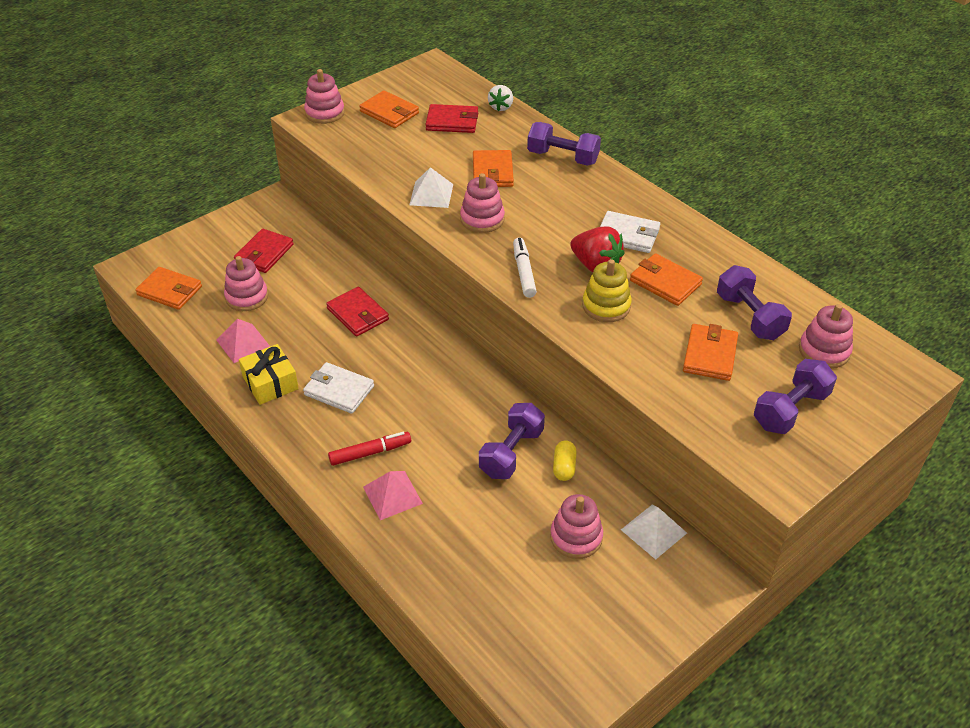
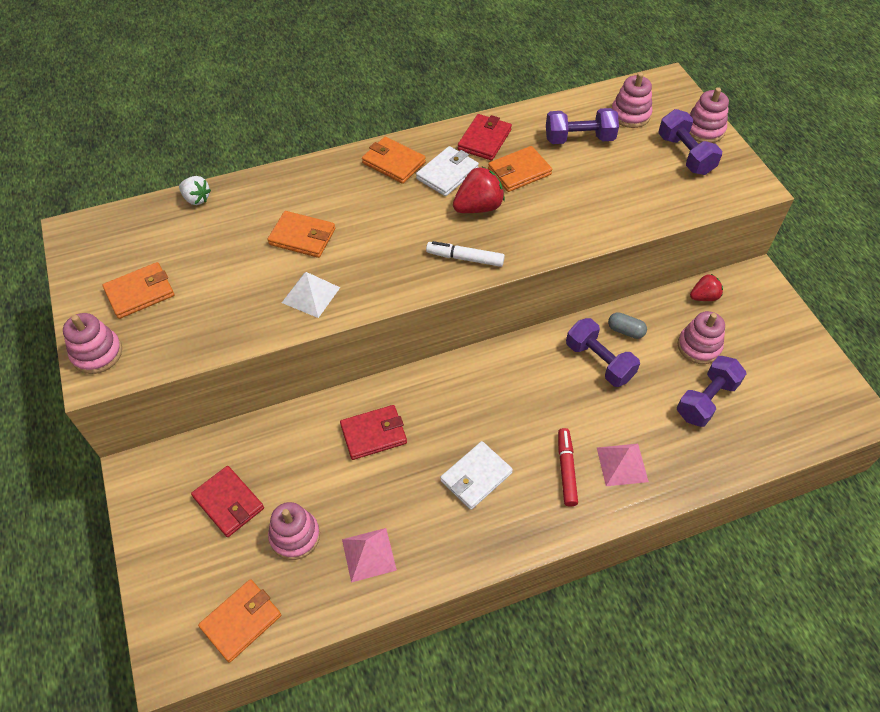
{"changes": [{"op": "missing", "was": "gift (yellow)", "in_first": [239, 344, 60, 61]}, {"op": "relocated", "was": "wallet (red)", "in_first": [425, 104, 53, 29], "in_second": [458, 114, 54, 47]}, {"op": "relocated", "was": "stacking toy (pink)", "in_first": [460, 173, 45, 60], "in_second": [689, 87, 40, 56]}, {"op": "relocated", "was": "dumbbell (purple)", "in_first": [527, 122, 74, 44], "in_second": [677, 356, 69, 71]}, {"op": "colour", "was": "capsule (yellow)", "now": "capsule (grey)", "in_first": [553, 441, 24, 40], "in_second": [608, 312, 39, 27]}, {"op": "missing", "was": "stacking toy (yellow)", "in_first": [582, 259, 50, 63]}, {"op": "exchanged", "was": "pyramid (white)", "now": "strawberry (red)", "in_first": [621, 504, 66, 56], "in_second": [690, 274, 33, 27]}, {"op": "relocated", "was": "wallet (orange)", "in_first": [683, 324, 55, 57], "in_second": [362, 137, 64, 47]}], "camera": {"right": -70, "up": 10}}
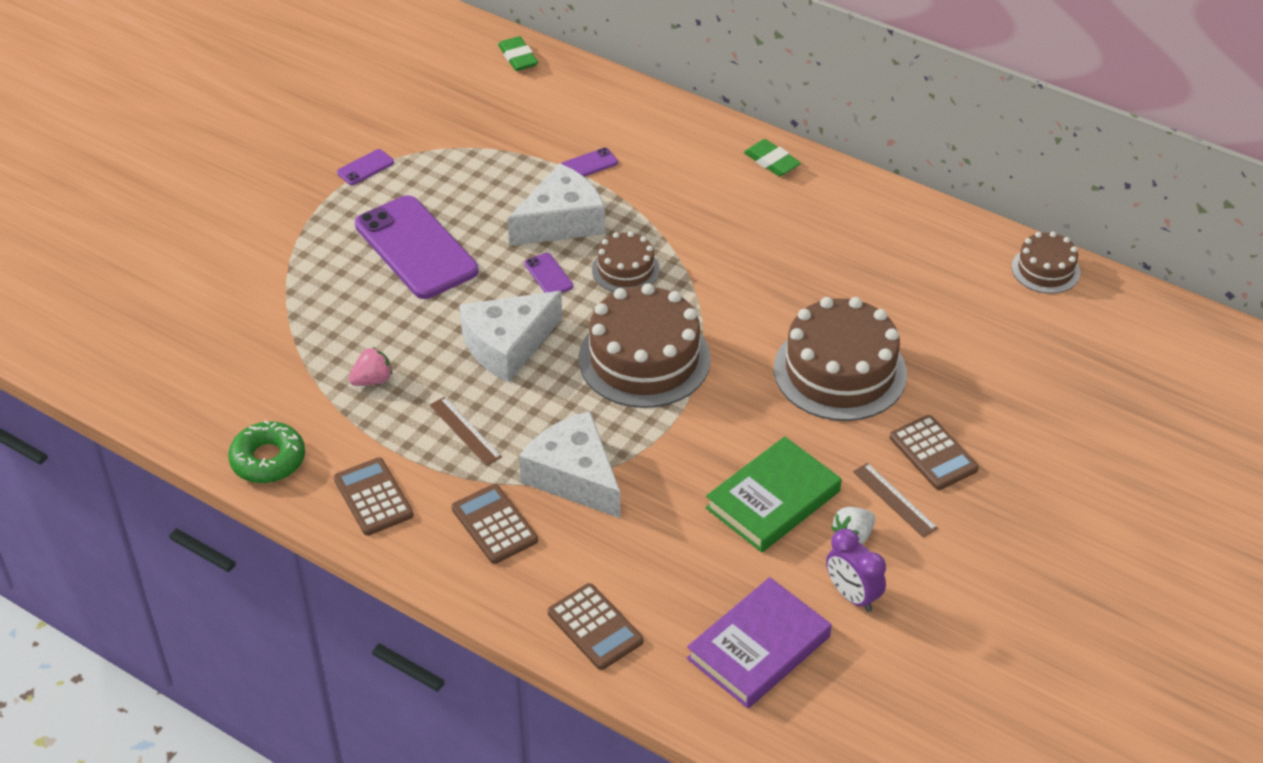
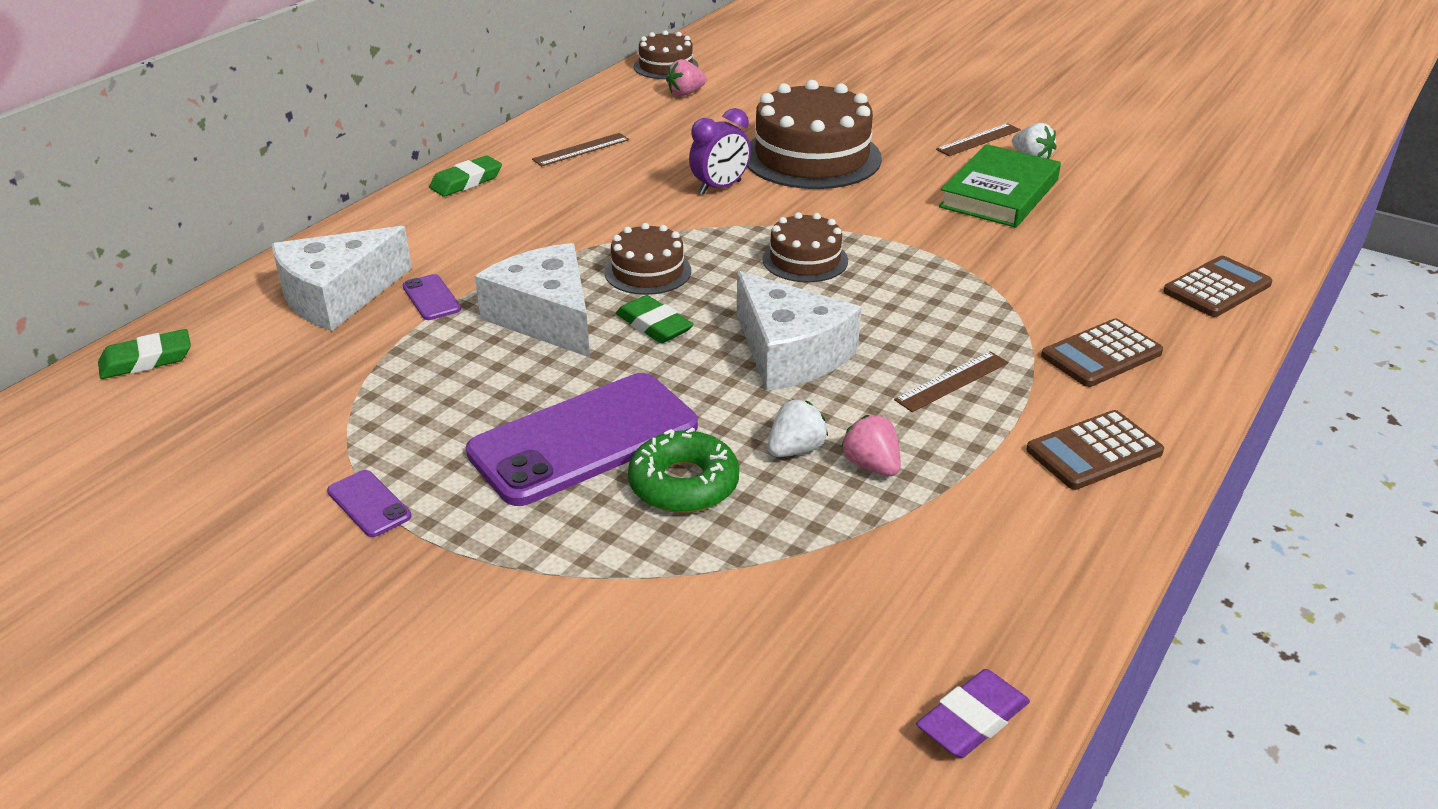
{"changes": [{"op": "relocated", "was": "donut (green)", "in_first": [228, 420, 77, 63], "in_second": [628, 427, 111, 86]}, {"op": "relocated", "was": "cheese (white)", "in_first": [519, 411, 101, 107], "in_second": [272, 226, 140, 105]}, {"op": "exchanged", "was": "phone (purple)", "now": "eraser (green)", "in_first": [524, 253, 49, 40], "in_second": [616, 295, 78, 48]}, {"op": "size", "was": "cake (brown)", "in_first": [578, 283, 133, 125], "in_second": [763, 212, 85, 70], "ratio": 0.54}, {"op": "missing", "was": "book (purple)", "in_first": [687, 577, 145, 131]}, {"op": "spun", "was": "book (green)", "in_first": [706, 436, 136, 116], "in_second": [939, 144, 122, 84], "clockwise": 75}, {"op": "relocated", "was": "clock (purple)", "in_first": [826, 529, 60, 83], "in_second": [689, 108, 62, 87]}, {"op": "missing", "was": "calculator (brown)", "in_first": [890, 415, 89, 75]}, {"op": "appeared", "now": "ruler (brown)", "in_second": [532, 133, 97, 33]}, {"op": "appeared", "now": "strawberry (pink)", "in_second": [666, 59, 41, 37]}, {"op": "appeared", "now": "strawberry (white)", "in_second": [768, 400, 60, 57]}, {"op": "appeared", "now": "eraser (purple)", "in_second": [916, 669, 114, 89]}], "camera": {"right": -90, "up": -10}}
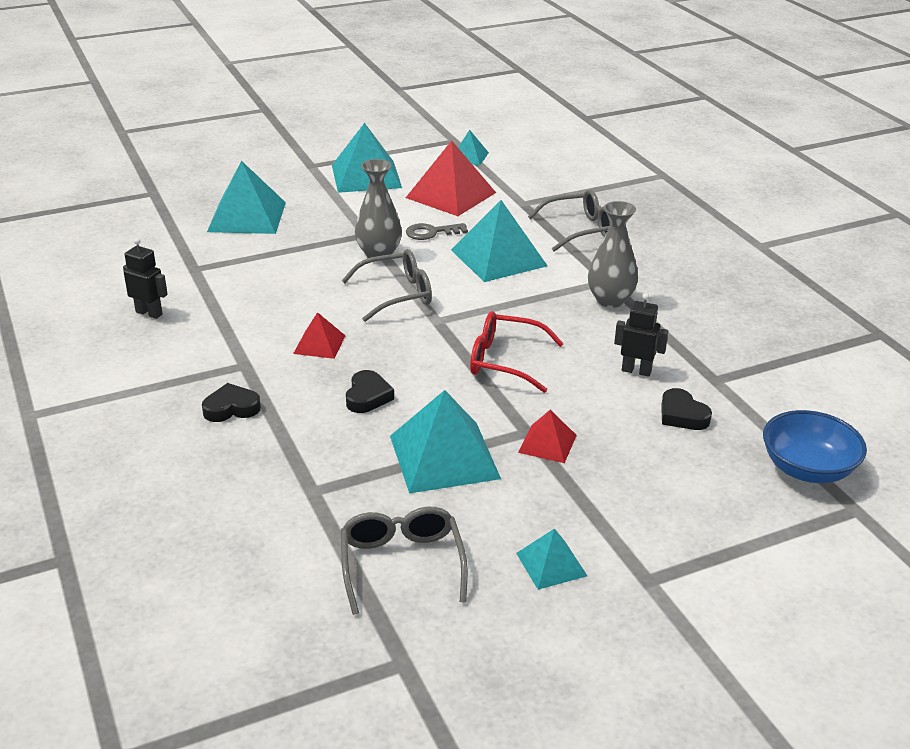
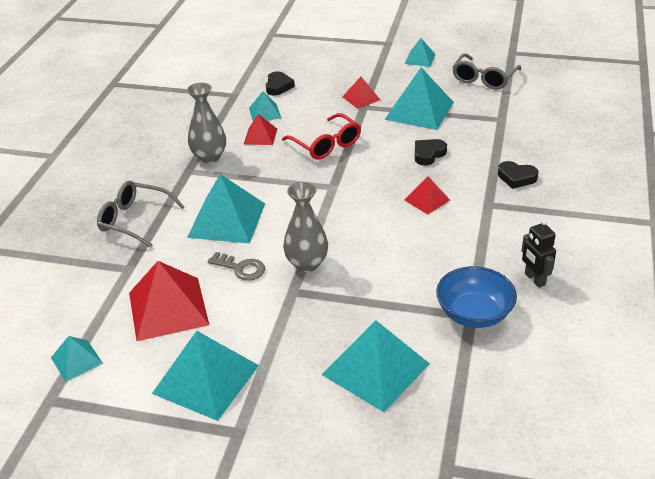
{"changes": [{"op": "missing", "was": "glasses (grey)", "in_first": [342, 249, 90, 73]}, {"op": "exchanged", "was": "robot (black)", "now": "pyramid (turquoise)", "in_first": [614, 293, 54, 84], "in_second": [249, 91, 32, 30]}, {"op": "relocated", "was": "bowl (blue)", "in_first": [763, 410, 104, 73], "in_second": [436, 266, 81, 62]}, {"op": "appeared", "now": "pyramid (red)", "in_second": [244, 114, 33, 31]}], "camera": {"right": -140, "up": 5}}
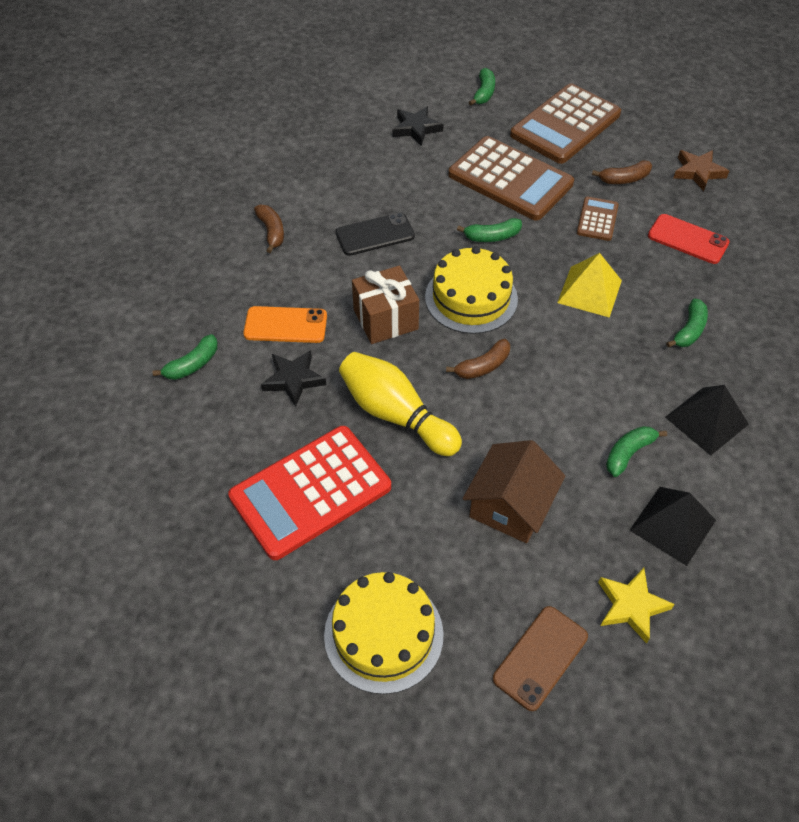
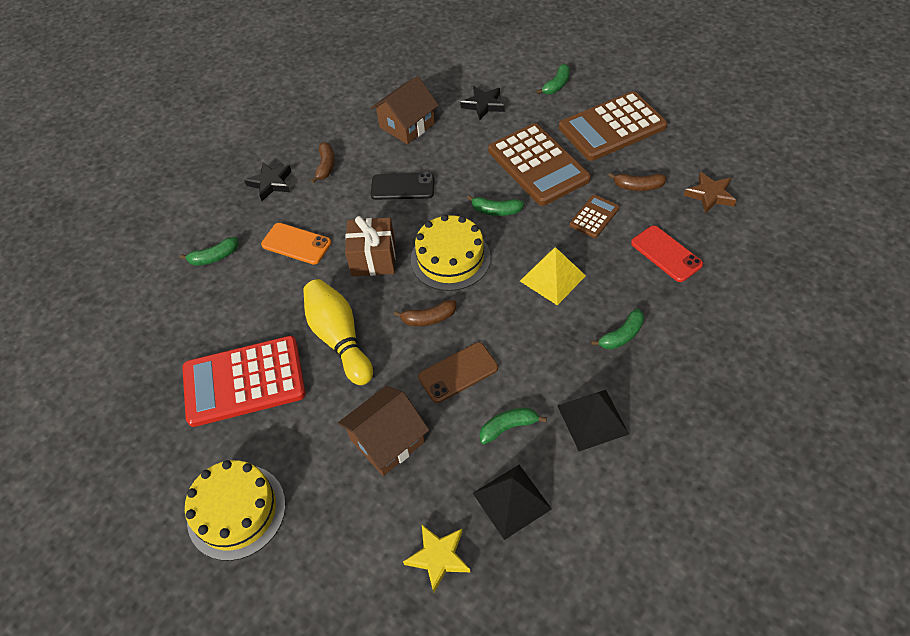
{"changes": [{"op": "relocated", "was": "star (black)", "in_first": [261, 350, 65, 57], "in_second": [244, 162, 48, 39]}, {"op": "relocated", "was": "phone (brown)", "in_first": [493, 606, 95, 105], "in_second": [418, 342, 80, 61]}, {"op": "appeared", "now": "house (brown)", "in_second": [371, 76, 68, 68]}], "camera": {"right": 25, "up": 0}}
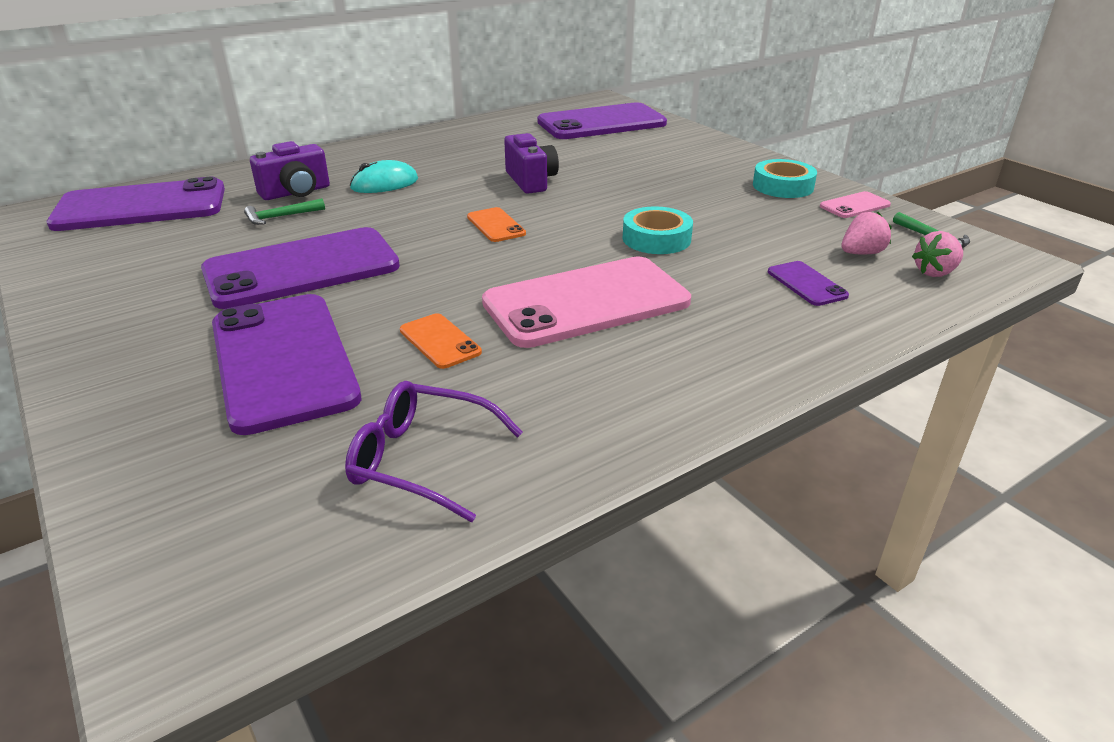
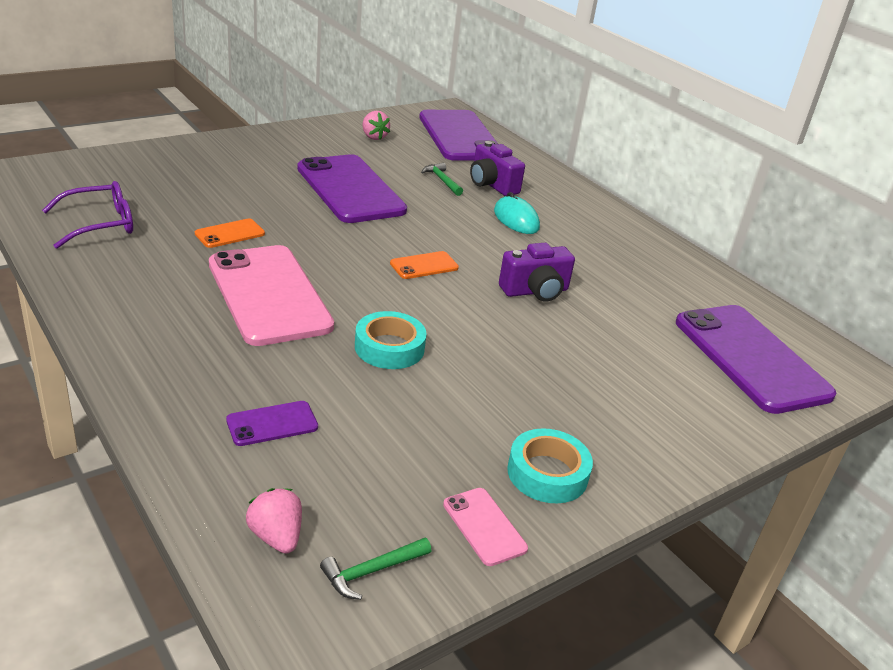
{"changes": [{"op": "missing", "was": "phone (purple)", "in_first": [212, 294, 149, 141]}, {"op": "spun", "was": "glasses (purple)", "in_first": [345, 381, 178, 141], "in_second": [42, 181, 91, 68], "clockwise": 45}, {"op": "relocated", "was": "strawberry (pink)", "in_first": [842, 212, 50, 42], "in_second": [362, 111, 28, 29]}], "camera": {"right": 85, "up": 0}}
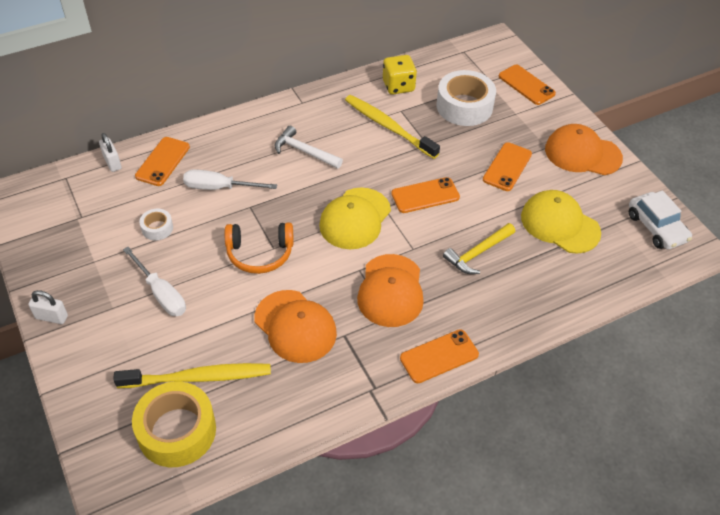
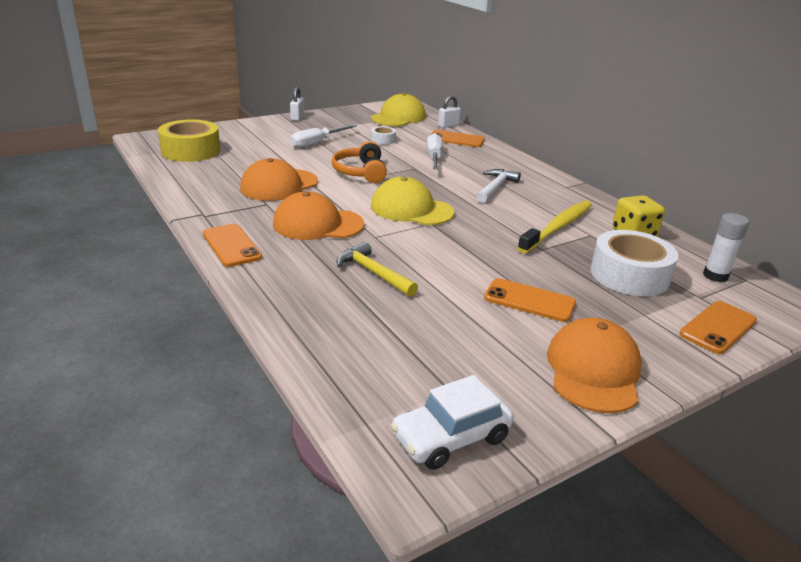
{"changes": [{"op": "missing", "was": "toothbrush (yellow)", "in_first": [113, 363, 158, 25]}, {"op": "missing", "was": "phone (orange)", "in_first": [391, 177, 69, 36]}, {"op": "relocated", "was": "cap (yellow)", "in_first": [521, 190, 80, 64], "in_second": [371, 93, 55, 33]}, {"op": "appeared", "now": "glue stick (white)", "in_second": [703, 213, 46, 69]}], "camera": {"right": 85, "up": -20}}
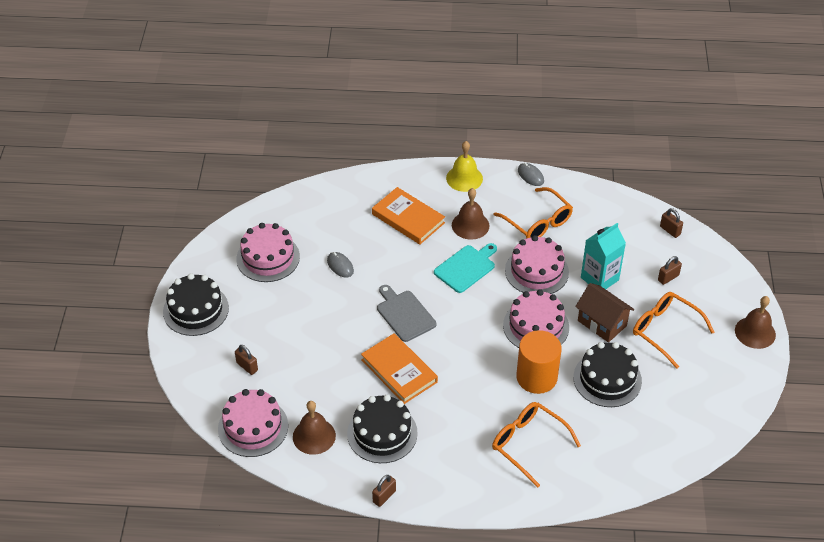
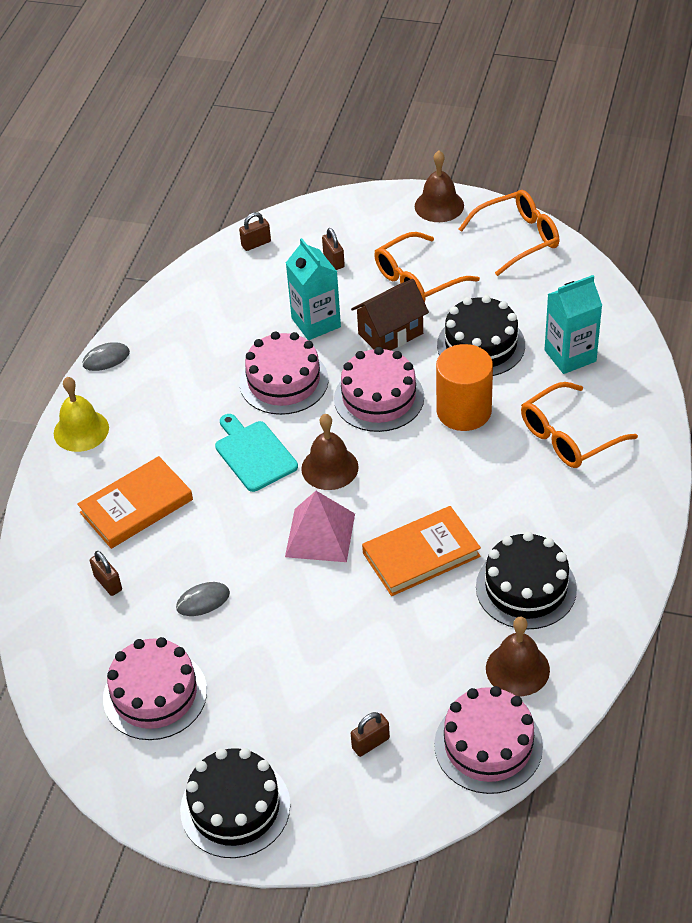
{"changes": [{"op": "relocated", "was": "padlock (brown)", "in_first": [372, 475, 24, 32], "in_second": [90, 551, 32, 45]}, {"op": "exchanged", "was": "cutting board (grey)", "now": "pyramid (pink)", "in_first": [377, 285, 59, 57], "in_second": [285, 491, 70, 71]}, {"op": "relocated", "was": "bell (brown)", "in_first": [452, 188, 38, 52], "in_second": [301, 414, 58, 76]}, {"op": "relocated", "was": "glasses (orange)", "in_first": [494, 187, 79, 52], "in_second": [459, 190, 100, 86]}, {"op": "appeared", "now": "carton (turquoise)", "in_second": [545, 275, 57, 99]}], "camera": {"right": -75, "up": 0}}
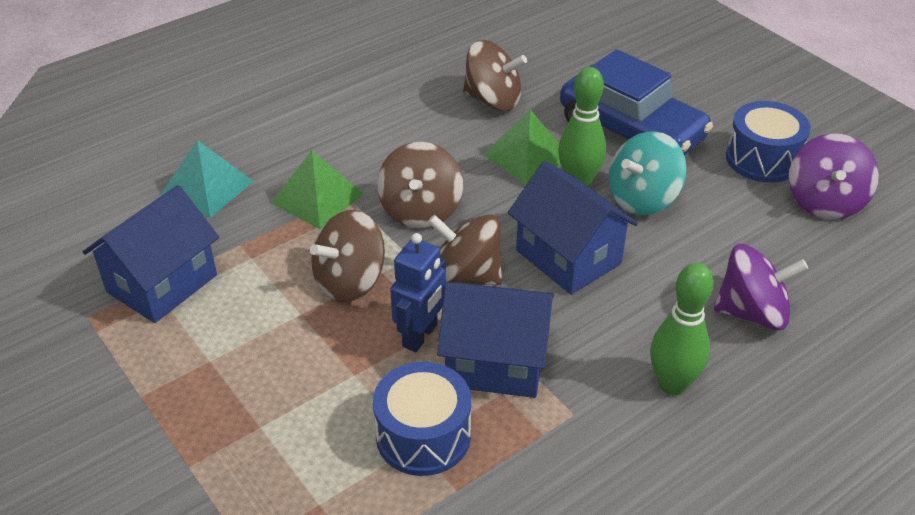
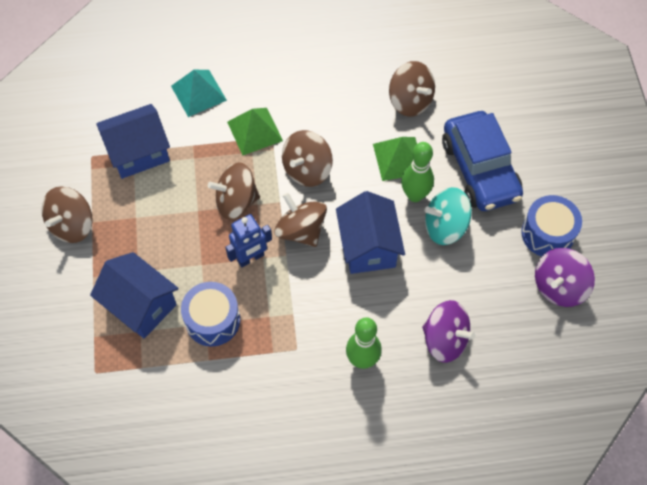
{"changes": [{"op": "relocated", "was": "house (blue)", "in_first": [437, 282, 117, 116], "in_second": [90, 252, 89, 87]}, {"op": "appeared", "now": "spinning top (brown)", "in_second": [42, 186, 51, 57]}], "camera": {"right": 30, "up": 20}}
